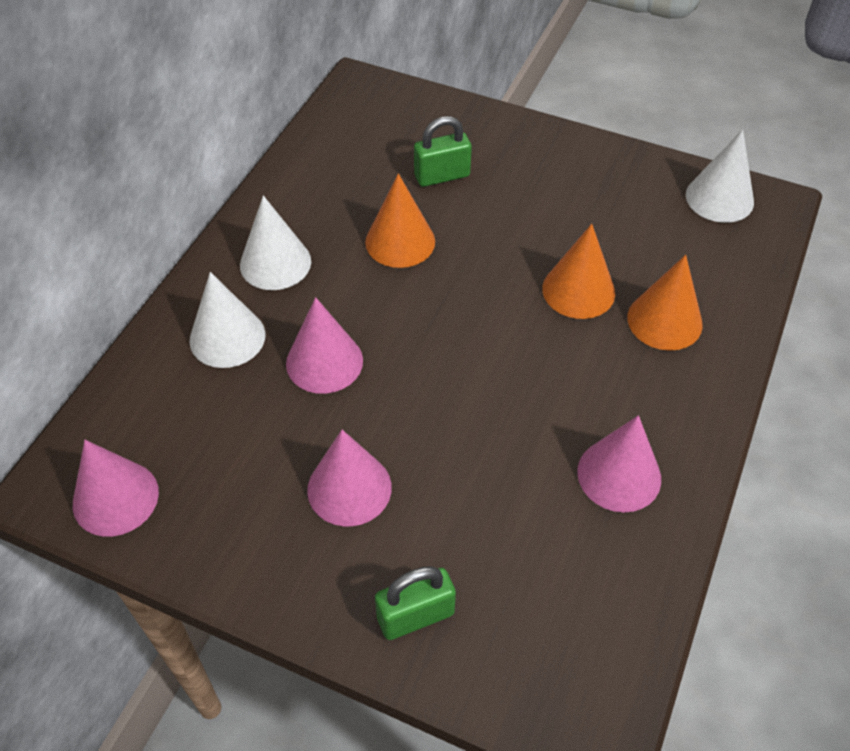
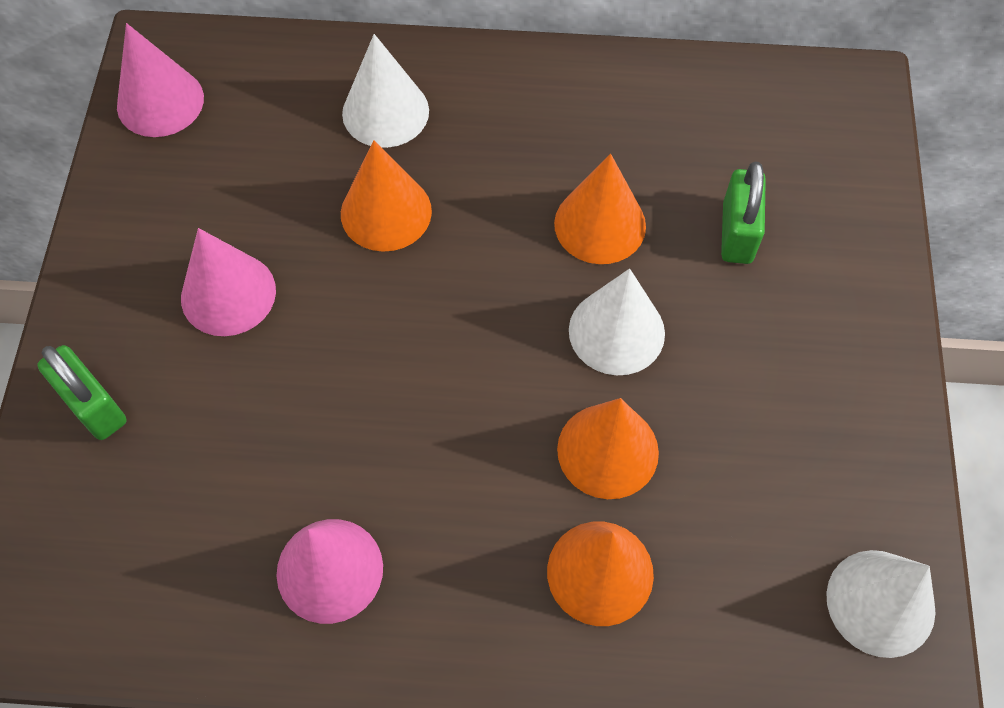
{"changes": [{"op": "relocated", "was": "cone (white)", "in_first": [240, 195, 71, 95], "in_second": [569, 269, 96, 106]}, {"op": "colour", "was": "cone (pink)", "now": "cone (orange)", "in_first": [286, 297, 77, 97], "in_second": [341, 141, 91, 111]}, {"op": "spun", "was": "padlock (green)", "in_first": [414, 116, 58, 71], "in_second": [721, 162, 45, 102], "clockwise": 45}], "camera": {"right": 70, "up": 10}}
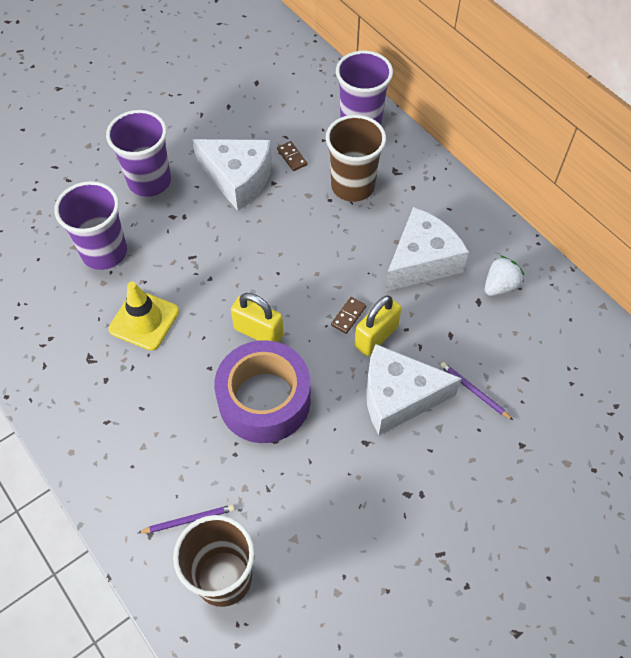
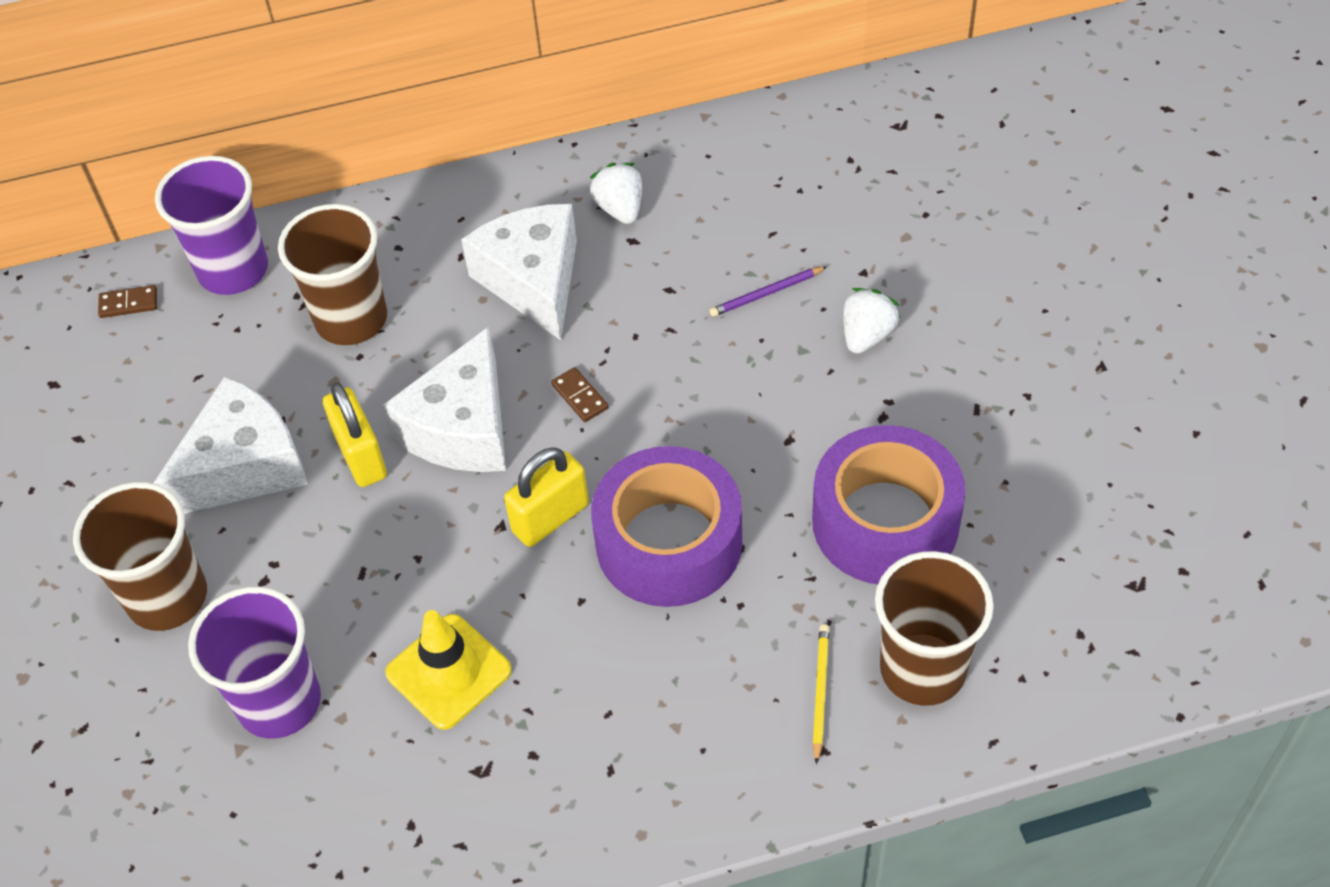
{"changes": [{"op": "colour", "was": "cup (purple)", "now": "cup (brown)", "in_first": [106, 110, 65, 87], "in_second": [73, 482, 134, 149]}, {"op": "colour", "was": "pencil (purple)", "now": "pencil (yellow)", "in_first": [138, 505, 97, 28], "in_second": [812, 624, 18, 140]}, {"op": "relocated", "was": "domino (brown)", "in_first": [277, 141, 30, 30], "in_second": [98, 285, 59, 33]}, {"op": "relocated", "was": "padlock (yellow)", "in_first": [354, 295, 47, 61], "in_second": [323, 382, 64, 105]}, {"op": "relocated", "was": "cheese (white)", "in_first": [366, 344, 96, 91], "in_second": [383, 326, 123, 146]}, {"op": "appeared", "now": "tape (purple)", "in_second": [812, 425, 154, 159]}, {"op": "appeared", "now": "strawberry (white)", "in_second": [843, 288, 57, 66]}], "camera": {"right": -65, "up": -5}}
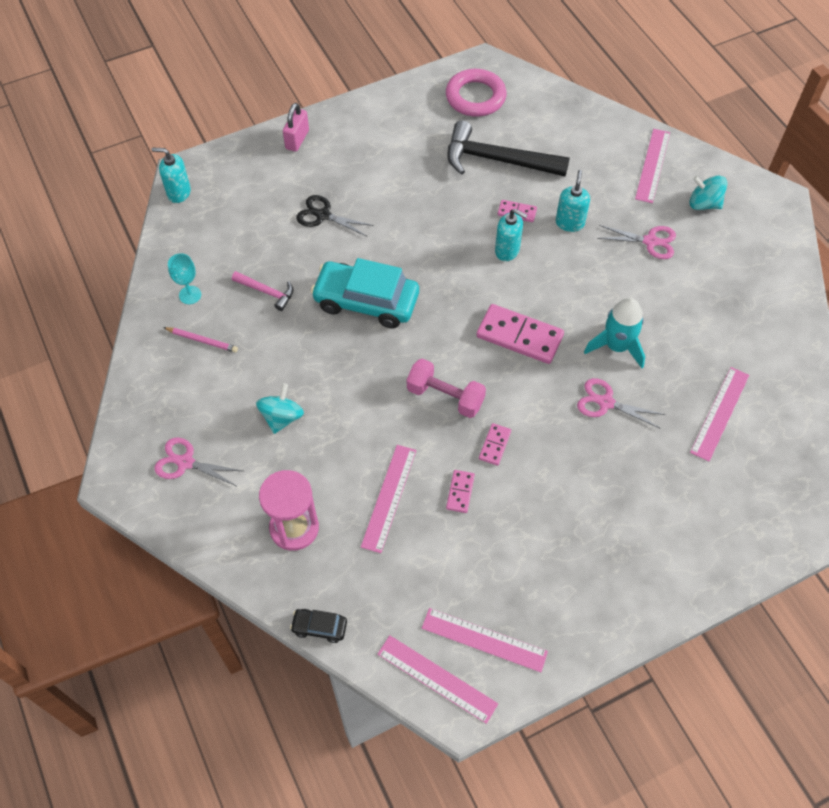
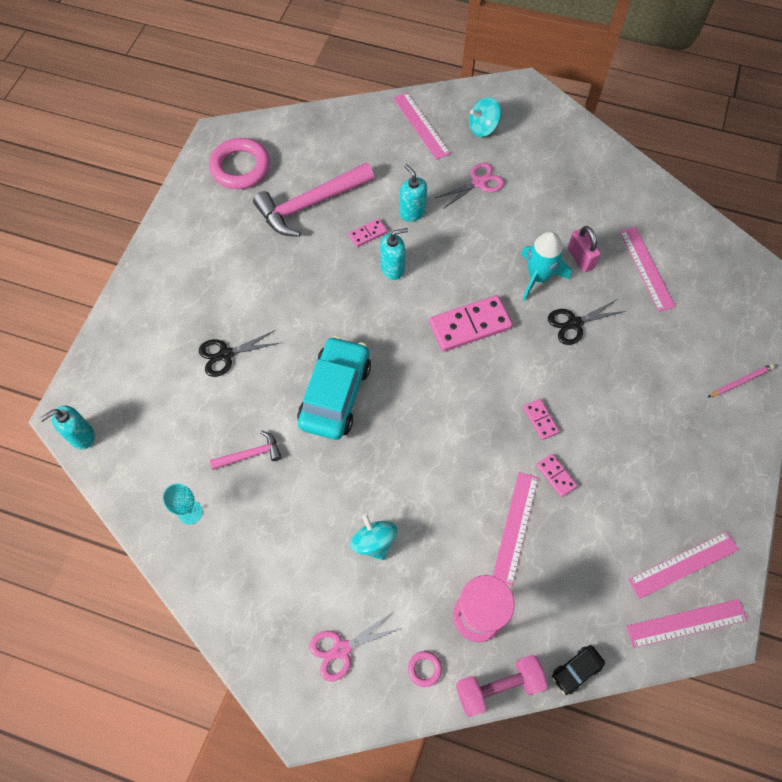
{"changes": [{"op": "relocated", "was": "pencil (pink)", "in_first": [163, 327, 75, 25], "in_second": [707, 364, 68, 34]}, {"op": "relocated", "was": "padlock (pink)", "in_first": [283, 103, 26, 49], "in_second": [567, 226, 34, 46]}, {"op": "spun", "was": "car (turquoise)", "in_first": [311, 258, 108, 71], "in_second": [297, 336, 74, 104], "clockwise": 135}, {"op": "spun", "was": "ruler (pink)", "in_first": [361, 445, 55, 108], "in_second": [493, 472, 45, 114], "clockwise": 45}, {"op": "relocated", "was": "dumbbell (pink)", "in_first": [407, 358, 79, 60], "in_second": [456, 655, 92, 62]}, {"op": "colour", "was": "hammer (black)", "now": "hammer (pink)", "in_first": [447, 120, 123, 56], "in_second": [253, 163, 121, 74]}, {"op": "colour", "was": "scissors (pink)", "now": "scissors (black)", "in_first": [577, 378, 88, 51], "in_second": [548, 300, 78, 45]}, {"op": "appeared", "now": "ring (pink)", "in_second": [408, 651, 34, 36]}], "camera": {"right": -45, "up": 5}}
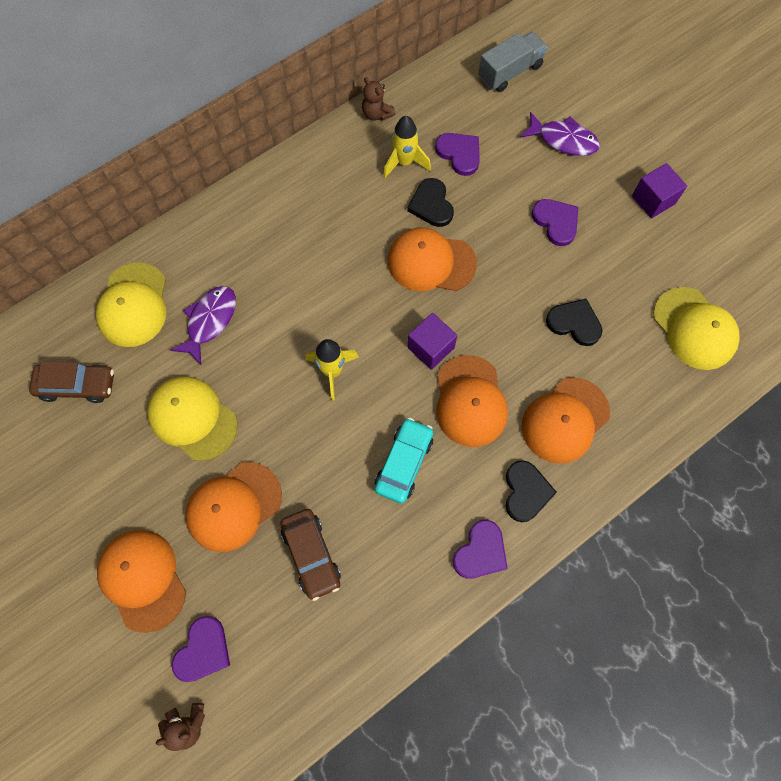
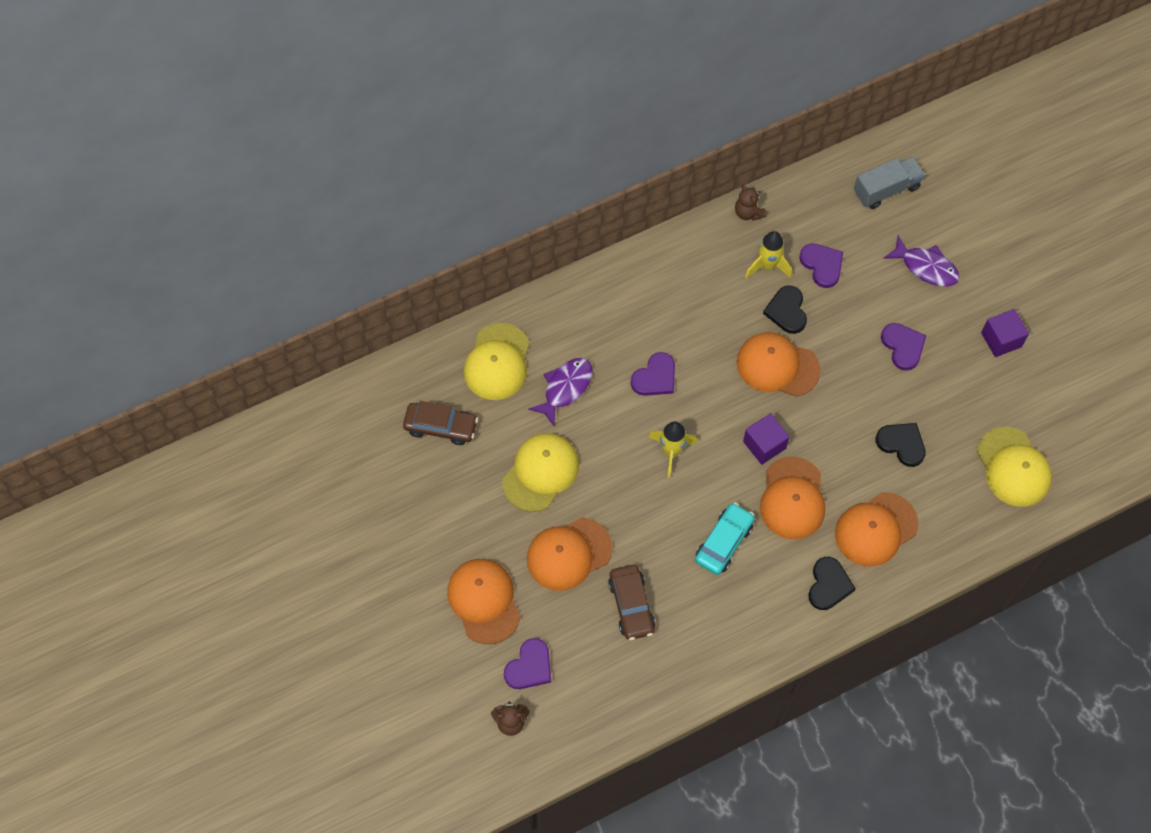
{"changes": [{"op": "spun", "was": "cap (yellow)", "in_first": [147, 376, 91, 85], "in_second": [502, 433, 77, 79], "clockwise": 75}, {"op": "relocated", "was": "heart (purple)", "in_first": [453, 520, 55, 59], "in_second": [631, 352, 44, 44]}], "camera": {"right": 10, "up": -5}}
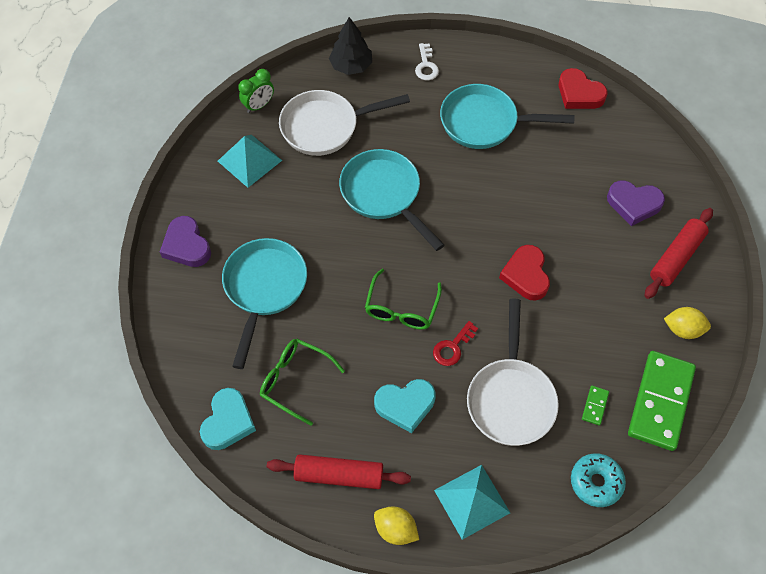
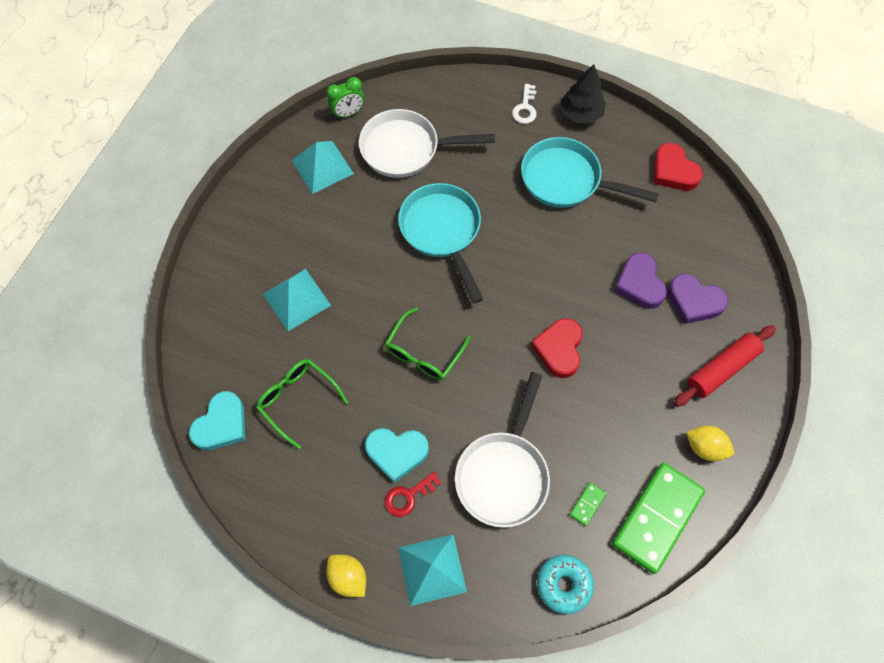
{"changes": [{"op": "relocated", "was": "heart (purple)", "in_first": [160, 216, 51, 51], "in_second": [614, 253, 53, 56]}, {"op": "exchanged", "was": "pan (turquoise)", "now": "pyramid (turquoise)", "in_first": [222, 238, 85, 131], "in_second": [263, 269, 68, 62]}, {"op": "missing", "was": "rolling pin (red)", "in_first": [267, 454, 144, 35]}, {"op": "relocated", "was": "tree (black)", "in_first": [329, 17, 43, 58], "in_second": [560, 64, 46, 59]}, {"op": "relocated", "was": "key (red)", "in_first": [433, 321, 45, 45], "in_second": [385, 472, 56, 45]}], "camera": {"right": 15, "up": 5}}
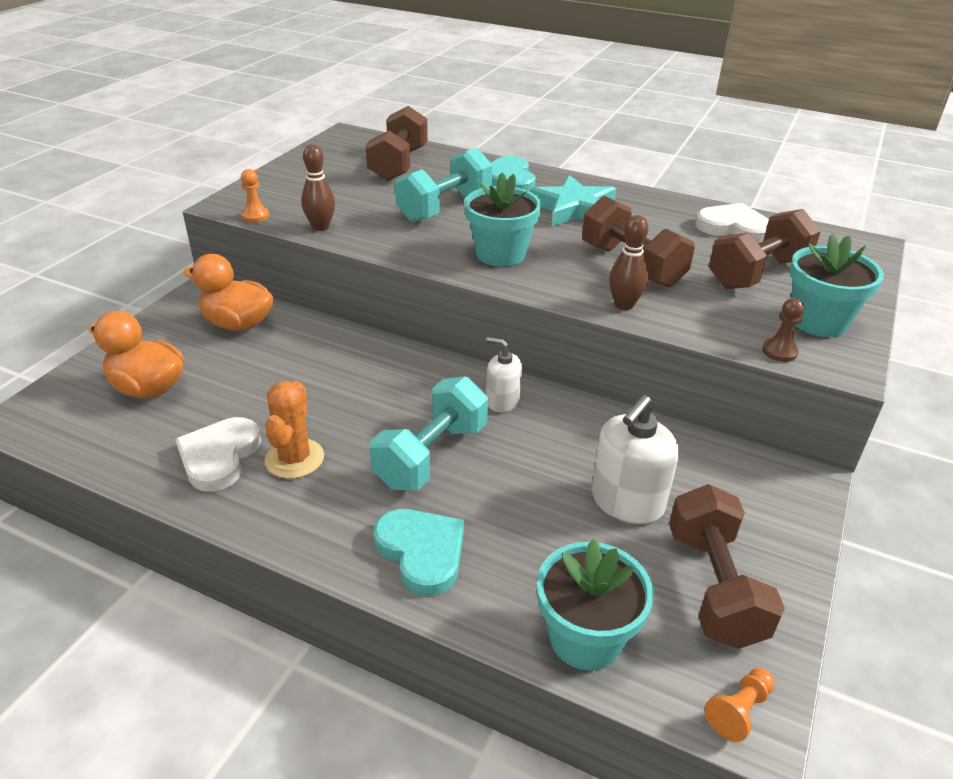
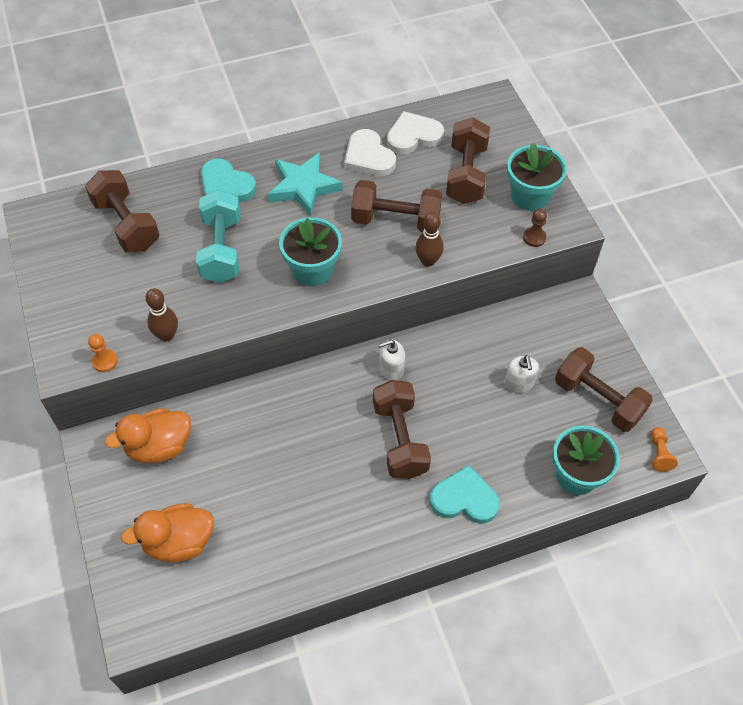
{"changes": [{"op": "relocated", "was": "heart (white)", "in_first": [175, 417, 86, 75], "in_second": [344, 129, 52, 47]}, {"op": "missing", "was": "cactus (orange)", "in_first": [265, 381, 59, 98]}, {"op": "colour", "was": "dumbbell (turquoise)", "now": "dumbbell (brown)", "in_first": [370, 376, 118, 114], "in_second": [373, 380, 58, 99]}, {"op": "size", "was": "soap dispenser (white)", "in_first": [592, 395, 87, 129], "in_second": [504, 355, 35, 38], "ratio": 0.61}], "camera": {"right": -45, "up": 20}}
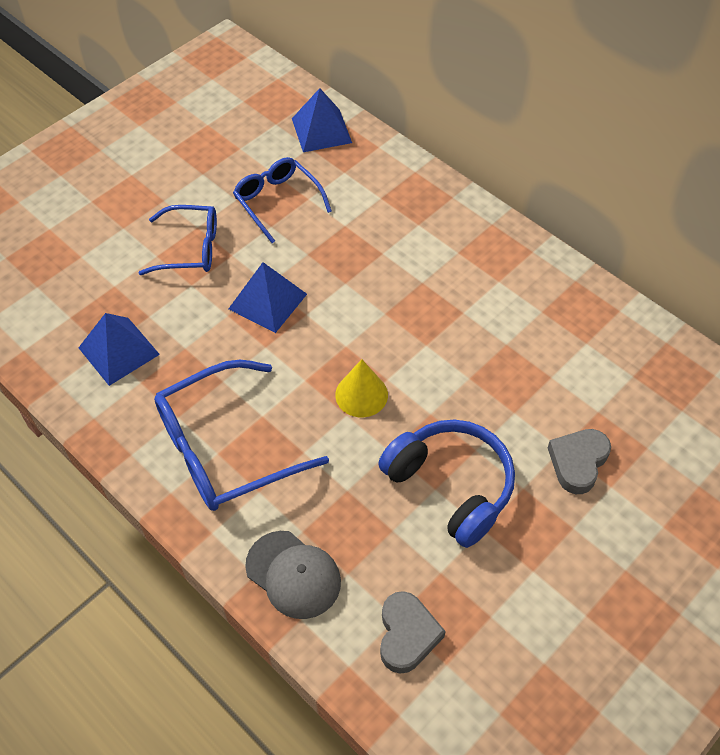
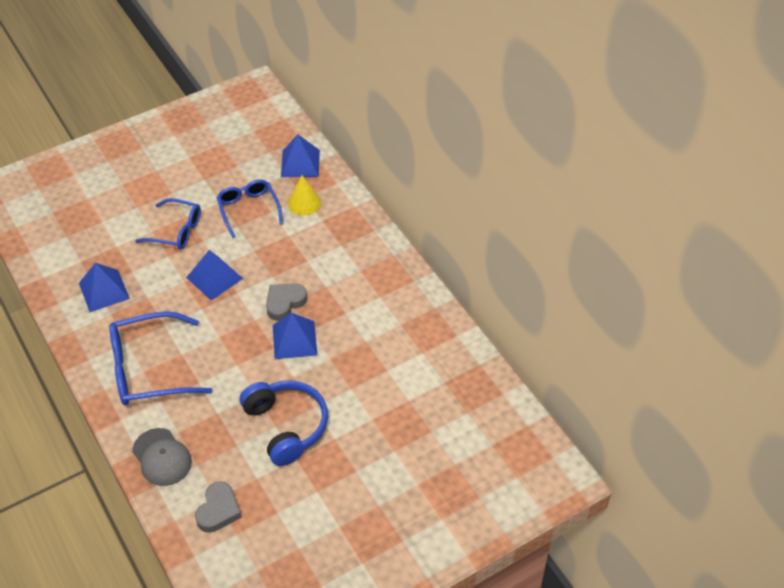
{"changes": [{"op": "relocated", "was": "cone (yellow)", "in_first": [335, 359, 53, 58], "in_second": [288, 175, 33, 40]}, {"op": "relocated", "was": "heart (grey)", "in_first": [548, 429, 63, 65], "in_second": [266, 283, 41, 38]}, {"op": "appeared", "now": "pyramid (blue)", "in_second": [273, 313, 44, 46]}], "camera": {"right": 15, "up": -5}}
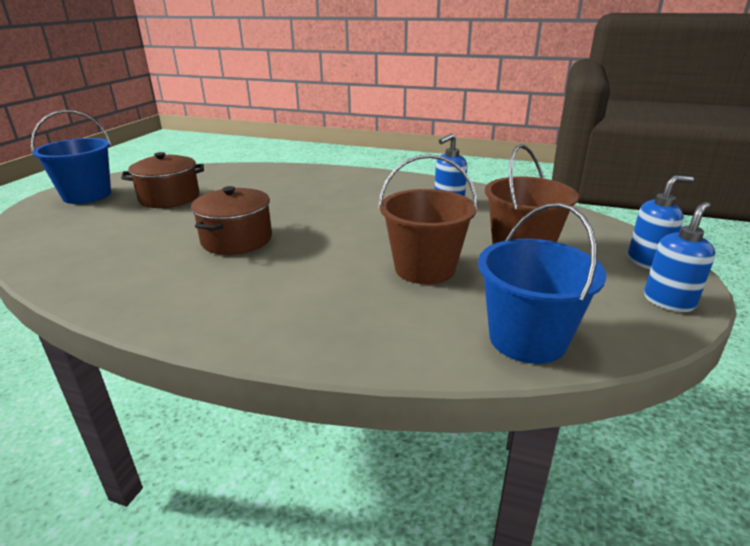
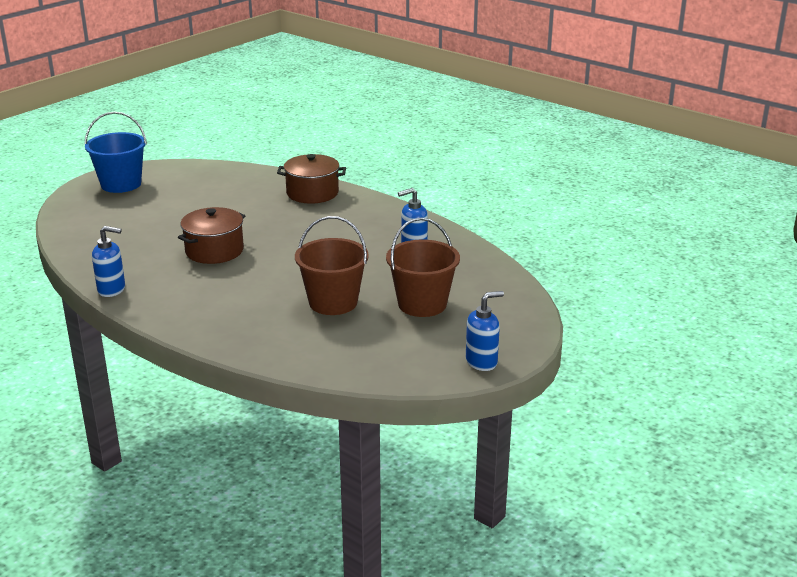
{"changes": [{"op": "relocated", "was": "pot (brown)", "in_first": [121, 152, 83, 56], "in_second": [277, 154, 69, 50]}, {"op": "missing", "was": "bucket (blue)", "in_first": [478, 203, 128, 161]}, {"op": "relocated", "was": "soap dispenser (blue)", "in_first": [628, 175, 66, 94], "in_second": [92, 226, 33, 71]}], "camera": {"right": 20, "up": 0}}
